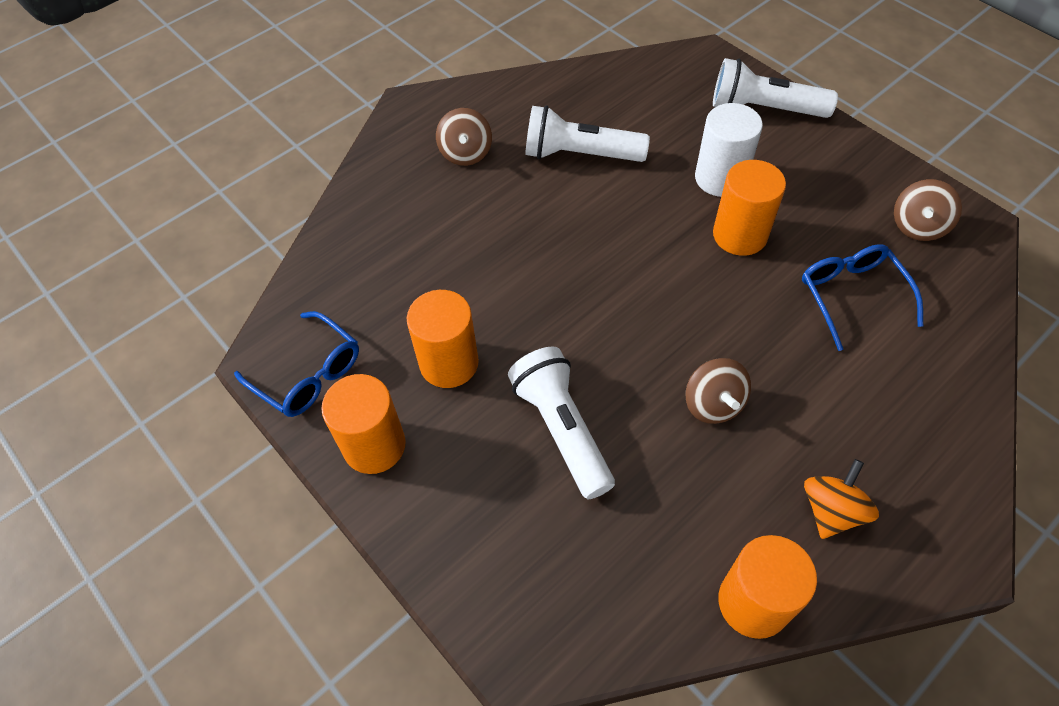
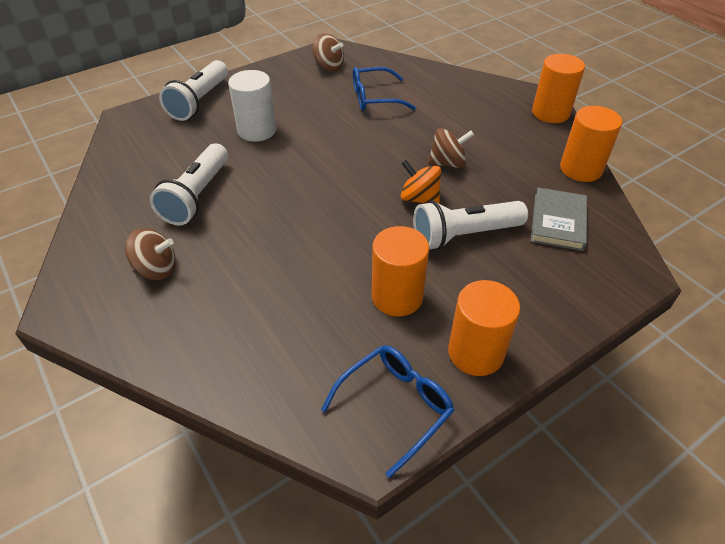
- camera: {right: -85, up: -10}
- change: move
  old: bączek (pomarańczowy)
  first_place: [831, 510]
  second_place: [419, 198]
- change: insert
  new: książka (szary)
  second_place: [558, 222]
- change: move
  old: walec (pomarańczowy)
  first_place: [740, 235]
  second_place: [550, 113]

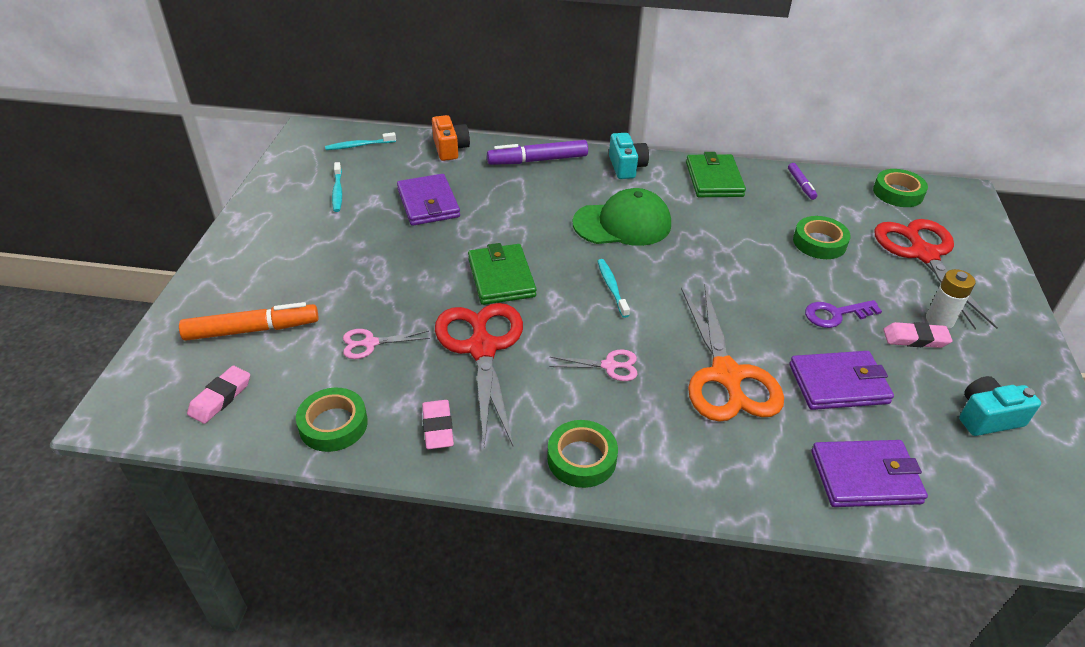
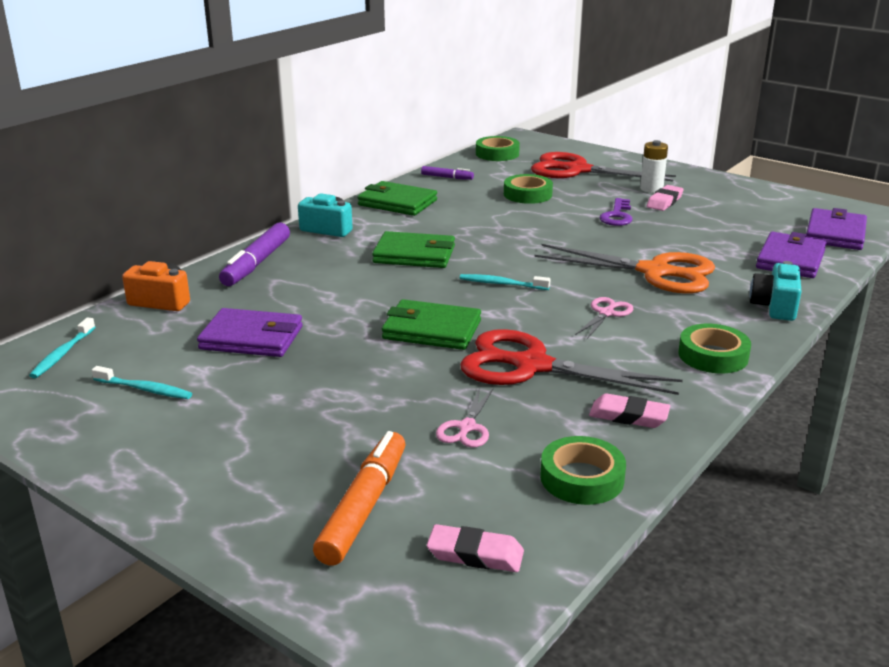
- camera: {right: -60, up: -15}
- change: replace
  old: czapka (zielony)
  new: portfel (zielony)
  first_place: [622, 224]
  second_place: [414, 254]
- change: rotate
  old: gumka do mazania (różowy)
  first_place: [220, 397]
  second_place: [475, 554]
  degrees: -45
- change: move
  old: aparat fotograficzny (turkusowy)
  first_place: [987, 417]
  second_place: [774, 306]
- change: move
  old: portfel (fioletowy)
  first_place: [838, 384]
  second_place: [835, 233]

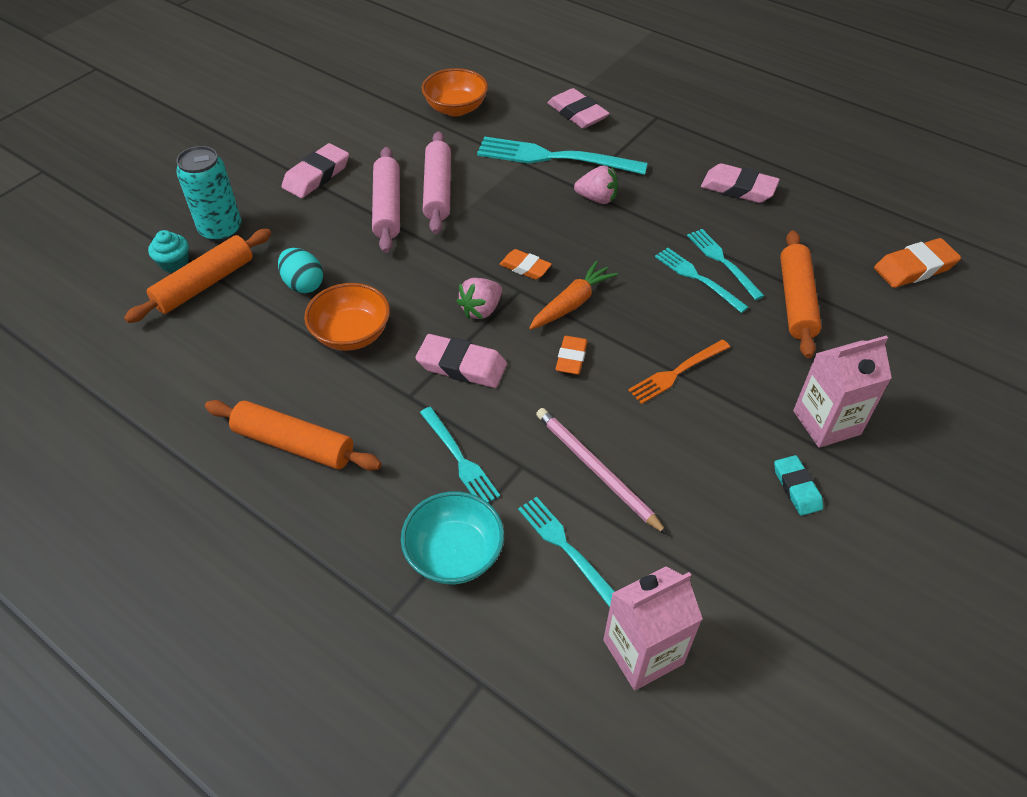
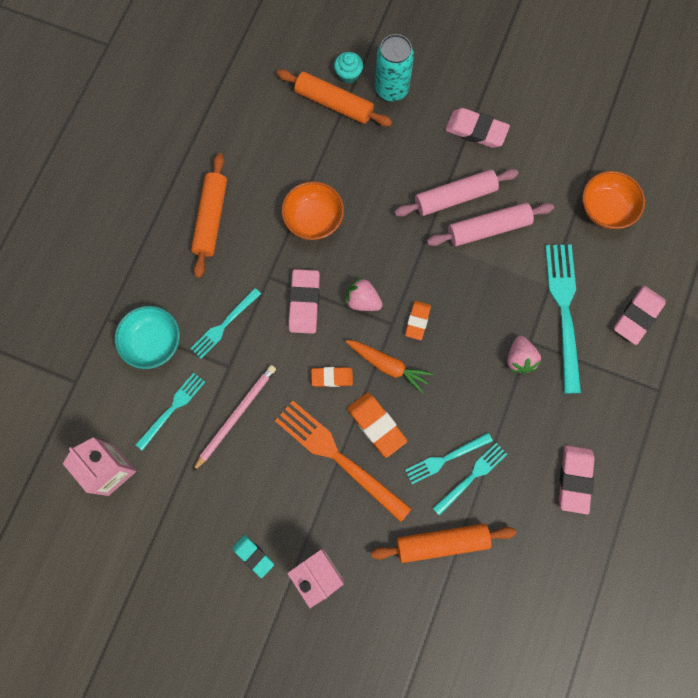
- camera: {right: 75, up: 25}
- change: rotate
  old: gumka do mazania (turkusowy)
  first_place: [796, 488]
  second_place: [253, 556]
  degrees: 75
- change: resize
  old: widelec (pomarańczowy)
  first_place: [676, 372]
  second_place: [338, 457]
  factor: 1.74
- change: move
  old: gumka do mazania (pomarańczowy)
  first_place: [914, 268]
  second_place: [376, 425]
- change: rotate
  old: widelec (turkusowy)
  first_place: [697, 278]
  second_place: [445, 458]
  degrees: -150
- change: delete
  old: jajko (turkusowy)
  first_place: [303, 284]

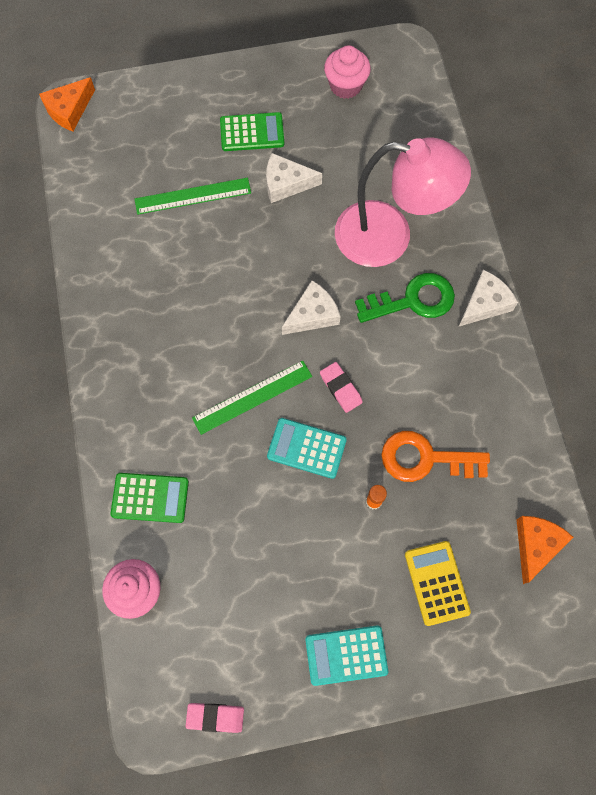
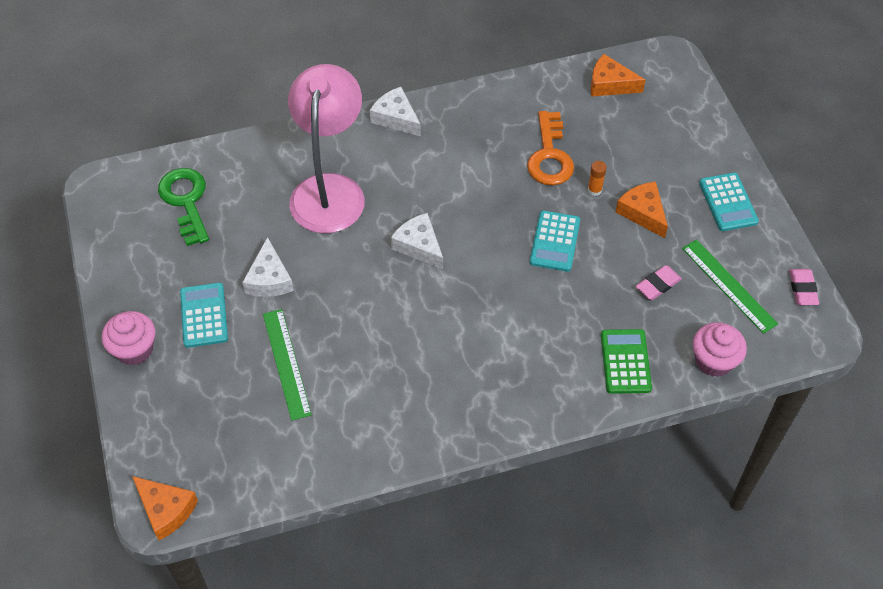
- camera: {right: -95, up: -15}
- change: move
  old: muffinka (różowy)
  first_place: [345, 85]
  second_place: [134, 349]
- change: move
  old: klucz (zielony)
  first_place: [412, 300]
  second_place: [186, 201]
- change: recolor
  old: kalkulator (zielony)
  new: kalkulator (turkusowy)
  first_place: [252, 132]
  second_place: [204, 315]
- change: insert
  new: ser (pomarańczowy)
  second_place: [643, 213]
- change: move
  old: gumka do mazania (różowy)
  first_place: [340, 388]
  second_place: [658, 285]
- change: move
  old: linijka (zielony)
  first_place: [252, 397]
  second_place: [728, 285]
- change: delete
  old: kalkulator (żółty)
  first_place: [436, 583]

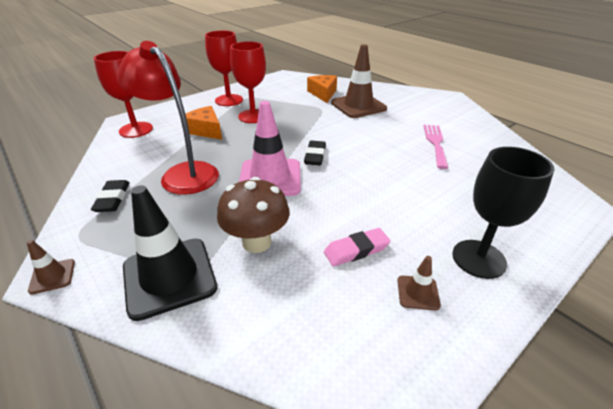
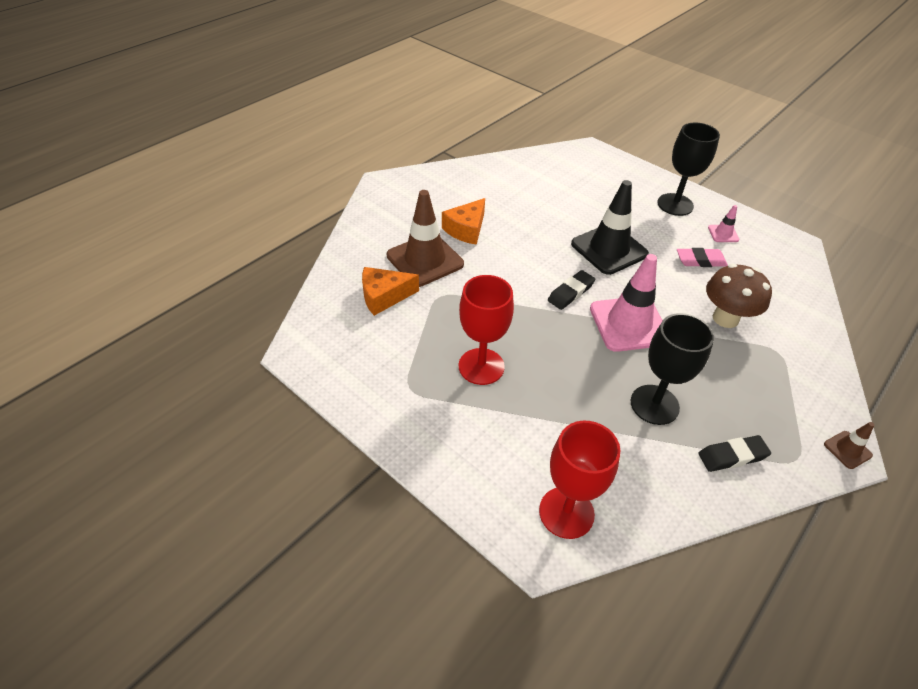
- camera: {right: -100, up: 10}
- change: move
  old: ser (pomarańczowy)
  first_place: [205, 130]
  second_place: [466, 229]
- change: rotate
  old: gumka do mazania (czarny)
  first_place: [315, 156]
  second_place: [570, 293]
  degrees: -45
- change: move
  old: pachołek (czarny)
  first_place: [169, 277]
  second_place: [609, 249]
- change: replace
  old: lampka (czerwony)
  new: kielich (czarny)
  first_place: [183, 173]
  second_place: [654, 404]
- change: rotate
  old: gumka do mazania (różowy)
  first_place: [356, 250]
  second_place: [700, 261]
  degrees: -60
- change: recolor
  old: pachołek (brązowy)
  new: pachołek (różowy)
  first_place: [418, 292]
  second_place: [723, 234]
- change: delete
  old: kielich (czerwony)
  first_place: [229, 100]
- change: delete
  old: widelec (różowy)
  first_place: [435, 143]

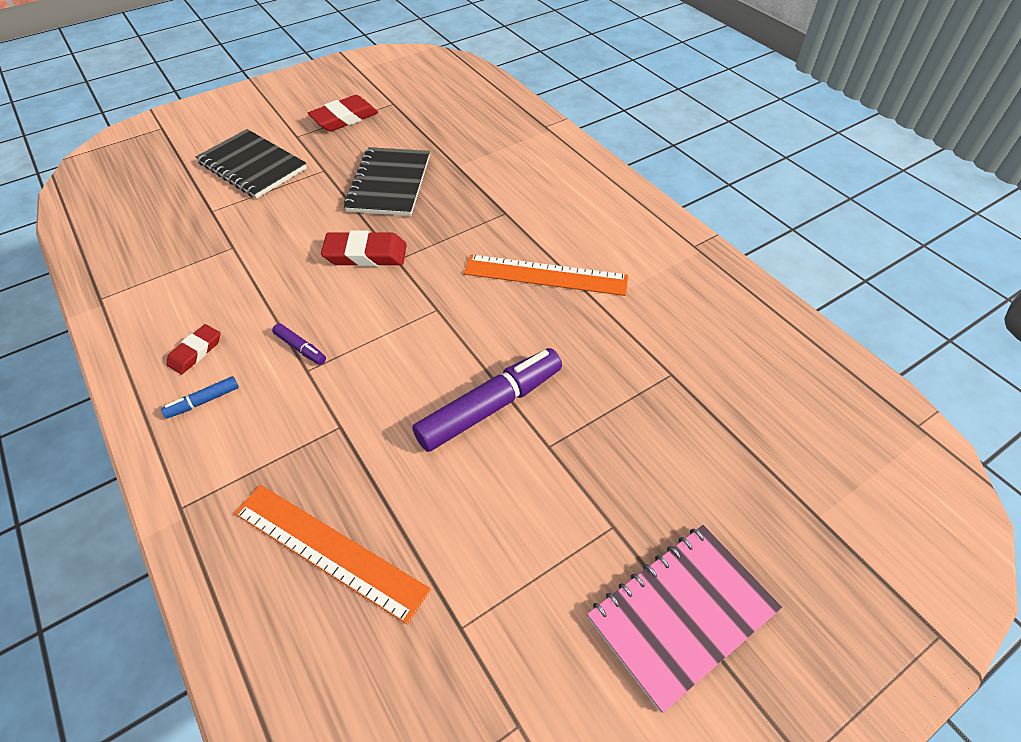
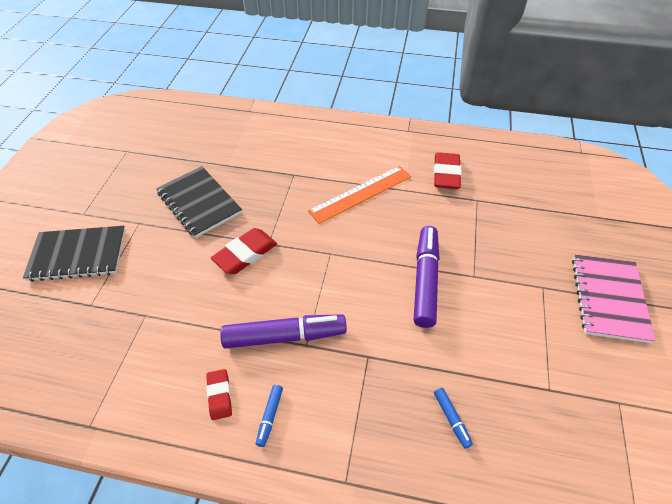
- camera: {right: -45, up: 0}
- change: resize
  old: flamaster (fioletowy)
  first_place: [300, 348]
  second_place: [284, 336]
  factor: 2.24
- change: move
  old: gumka do mazania (czerwony)
  first_place: [344, 118]
  second_place: [446, 174]
- change: replace
  old: linijka (pomarańczowy)
  new: flamaster (niebieski)
  first_place: [329, 550]
  second_place: [451, 419]

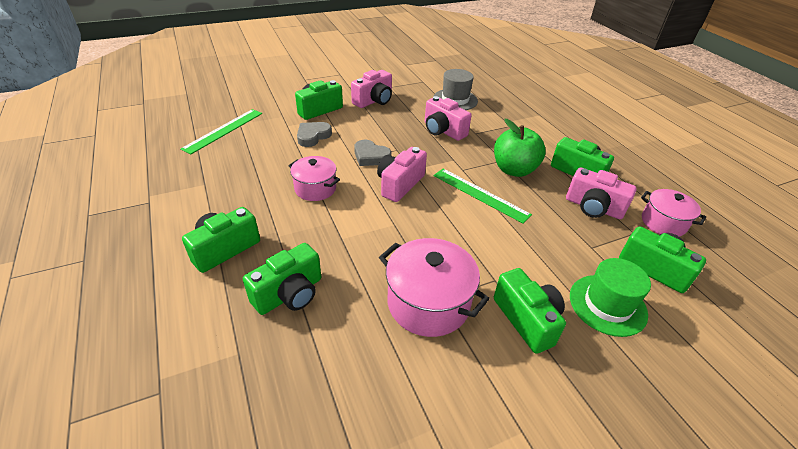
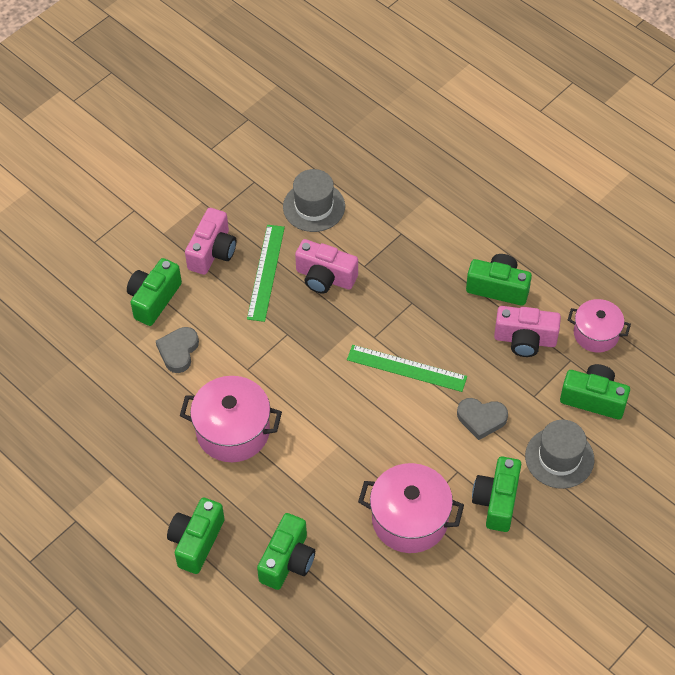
- camera: {right: -20, up: 15}
- change: resize
  old: garnek (różowy)
  first_place: [315, 188]
  second_place: [233, 431]
  factor: 1.56
- change: move
  old: linijka (zielony)
  first_place: [223, 130]
  second_place: [266, 272]
- change: move
  old: serce (szary)
  first_place: [371, 156]
  second_place: [481, 419]
- change: rotate
  old: aparat fotograficzny (zielony)
  first_place: [527, 320]
  second_place: [497, 501]
  degrees: -120
- change: recolor
  old: kapelusz (zielony)
  new: kapelusz (szary)
  first_place: [607, 305]
  second_place: [559, 458]
- change: delete
  old: aparat fotograficzny (różowy)
  first_place: [399, 184]
- change: delete
  old: jabłko (zielony)
  first_place: [514, 170]

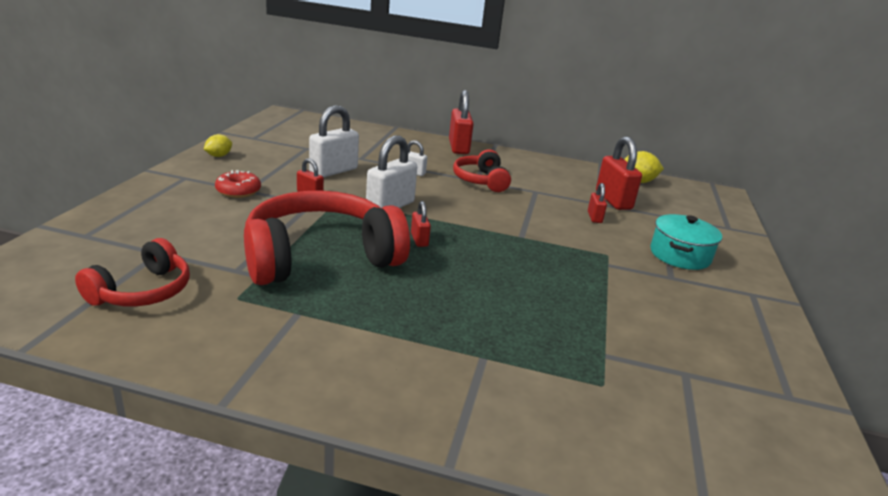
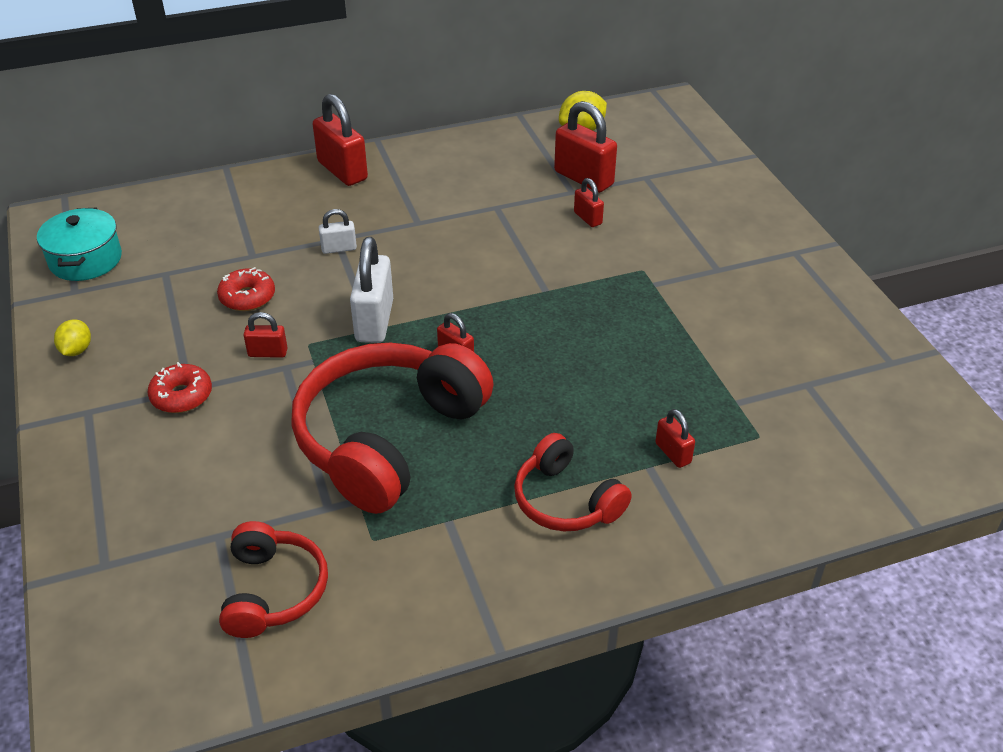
- camera: {right: -30, up: 15}
- change: move
  old: garnek (turkusowy)
  first_place: [679, 255]
  second_place: [85, 260]
- change: replace
  old: kłódka (biały)
  new: donut (czerwony)
  first_place: [333, 171]
  second_place: [247, 297]
- change: move
  old: słuchawki (czerwony)
  first_place: [481, 180]
  second_place: [566, 500]
- change: insert
  new: kłódka (czerwony)
  second_place: [673, 453]

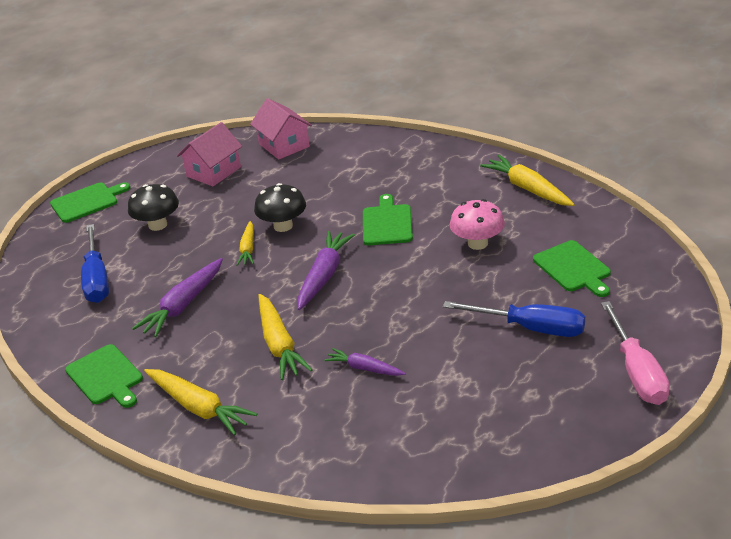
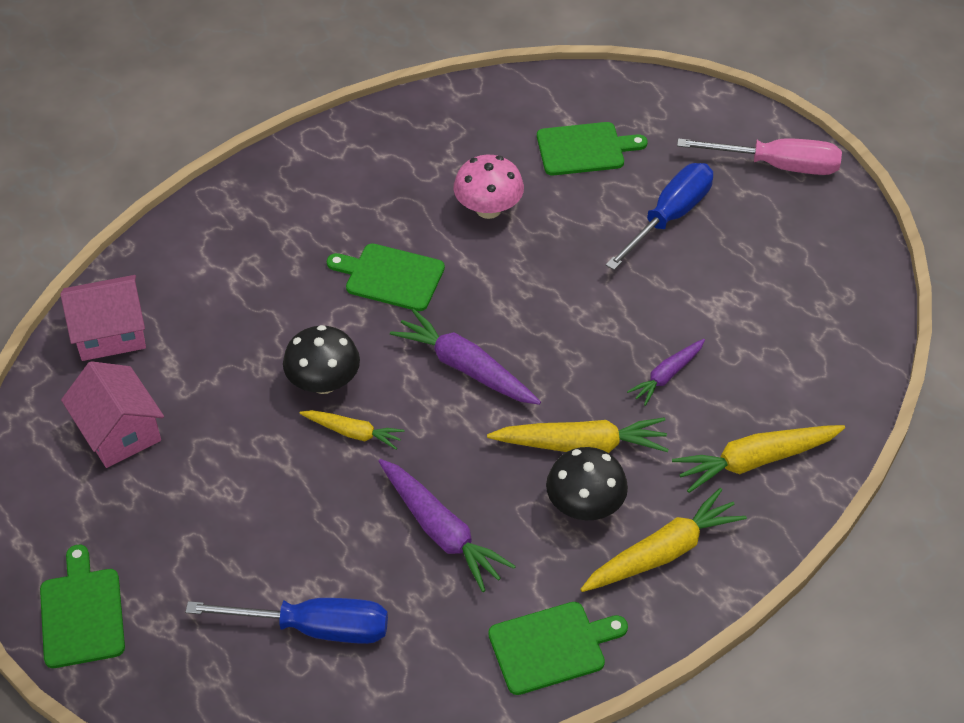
- camera: {right: -75, up: 15}
- change: move
  old: grzyb (czarny)
  first_place: [157, 225]
  second_place: [585, 506]
- change: move
  old: marchewka (żółty)
  first_place: [528, 189]
  second_place: [756, 461]

